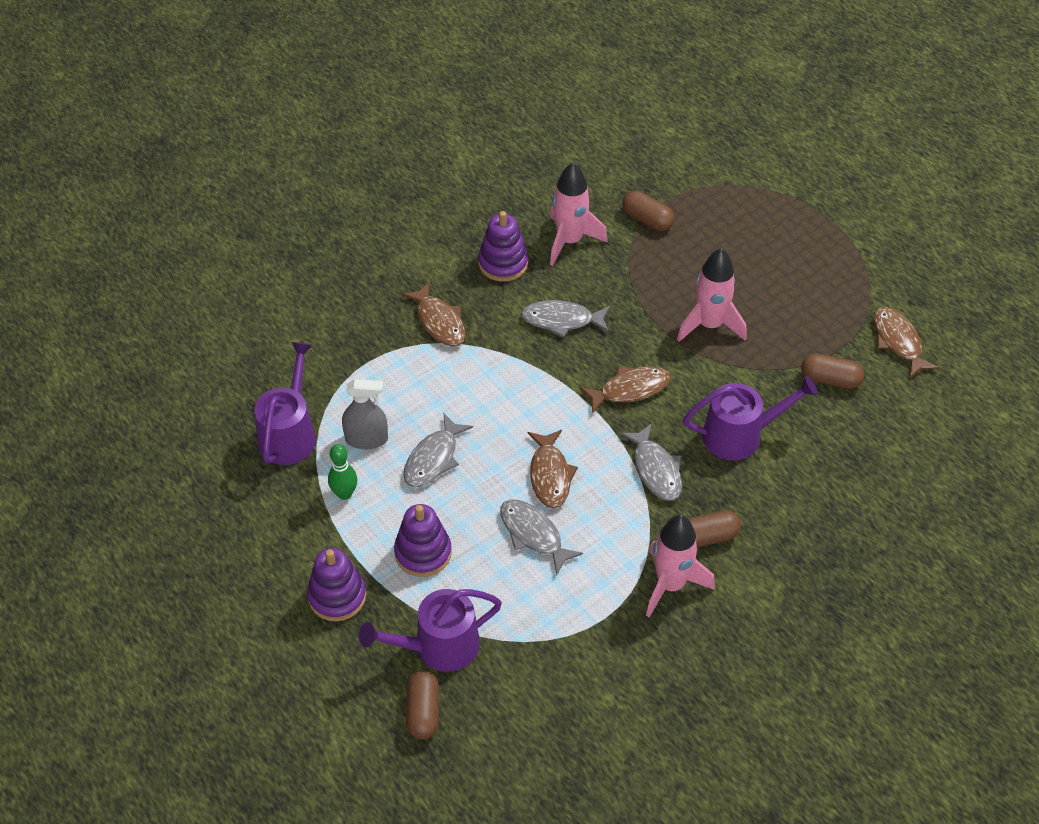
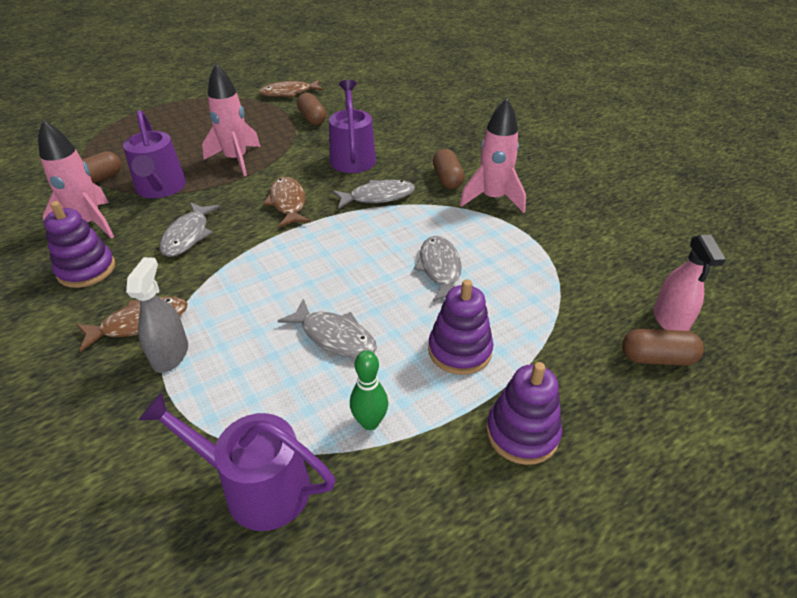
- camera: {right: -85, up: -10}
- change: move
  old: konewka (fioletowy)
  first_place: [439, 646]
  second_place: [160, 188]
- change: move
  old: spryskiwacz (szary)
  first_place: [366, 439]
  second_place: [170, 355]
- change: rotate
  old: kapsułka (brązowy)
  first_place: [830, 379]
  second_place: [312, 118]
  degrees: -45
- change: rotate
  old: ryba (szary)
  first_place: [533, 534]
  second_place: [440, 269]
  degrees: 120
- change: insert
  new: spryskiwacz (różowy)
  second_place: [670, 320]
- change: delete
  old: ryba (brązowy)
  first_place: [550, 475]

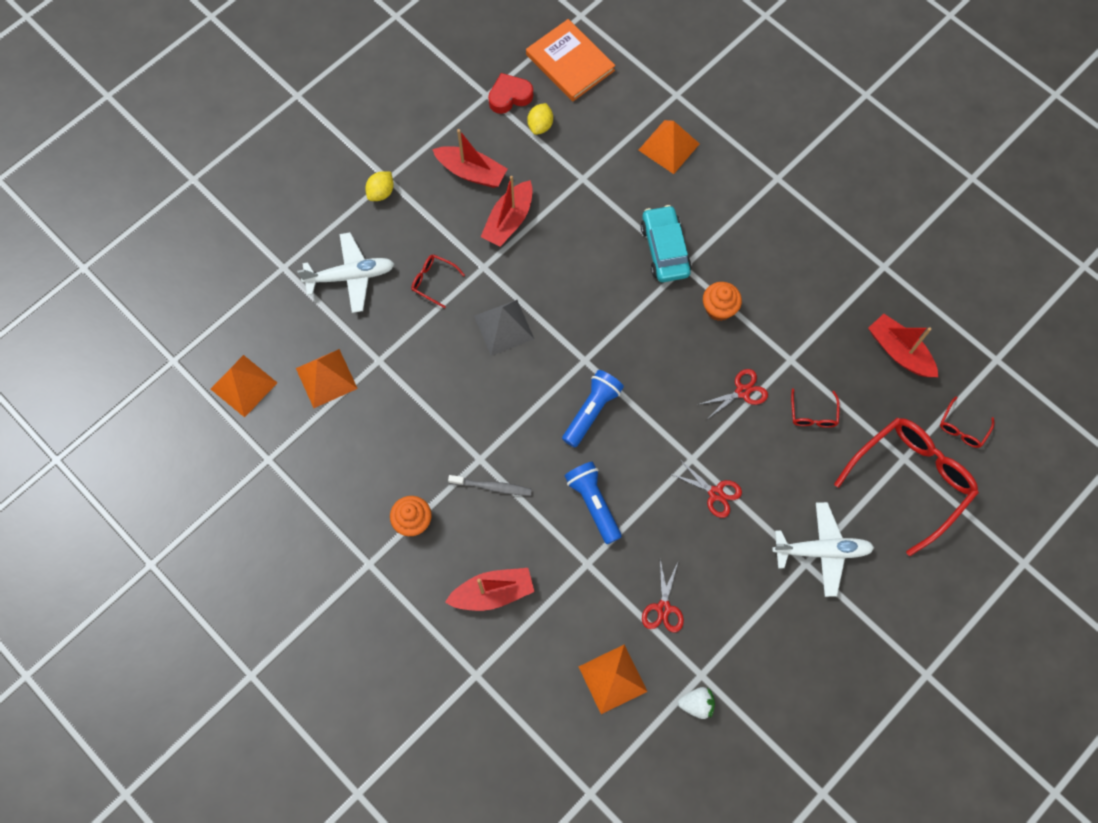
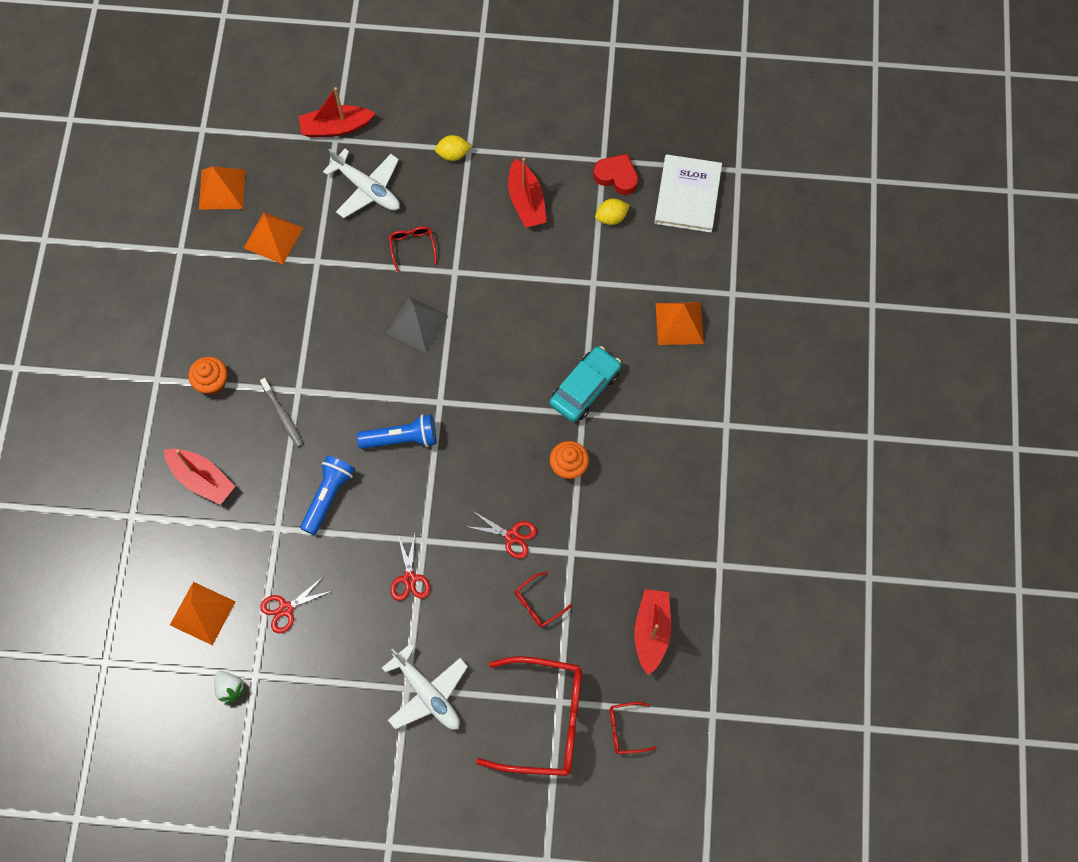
- camera: {right: 50, up: 0}
- change: move
  old: łódka (czerwony)
  first_place: [509, 220]
  second_place: [336, 127]
- change: recolor
  old: książka (pomarańczowy)
  new: książka (biały)
  first_place: [570, 62]
  second_place: [688, 195]

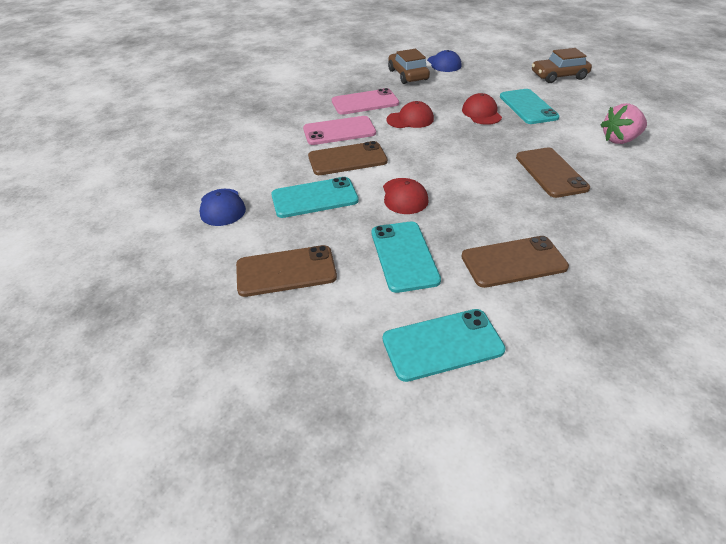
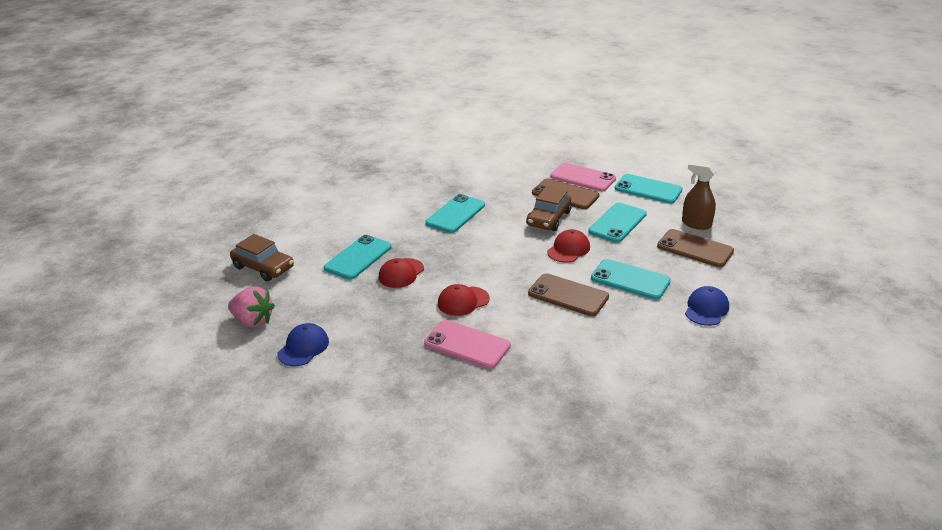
- camera: {right: -135, up: -10}
- change: move
  old: truskawka (różowy)
  first_place: [619, 140]
  second_place: [253, 321]
- change: recolor
  old: telefon (brązowy)
  new: telefon (turkusowy)
  first_place: [551, 172]
  second_place: [455, 214]
- change: rotate
  old: czapka (czerwony)
  first_place: [410, 119]
  second_place: [463, 301]
  degrees: -60
- change: move
  old: samochód (brązowy)
  first_place: [407, 75]
  second_place: [548, 218]
- change: move
  old: telefon (różowy)
  first_place: [339, 131]
  second_place: [583, 178]
- change: insert
  new: spryskiwacz (brązowy)
  second_place: [696, 224]

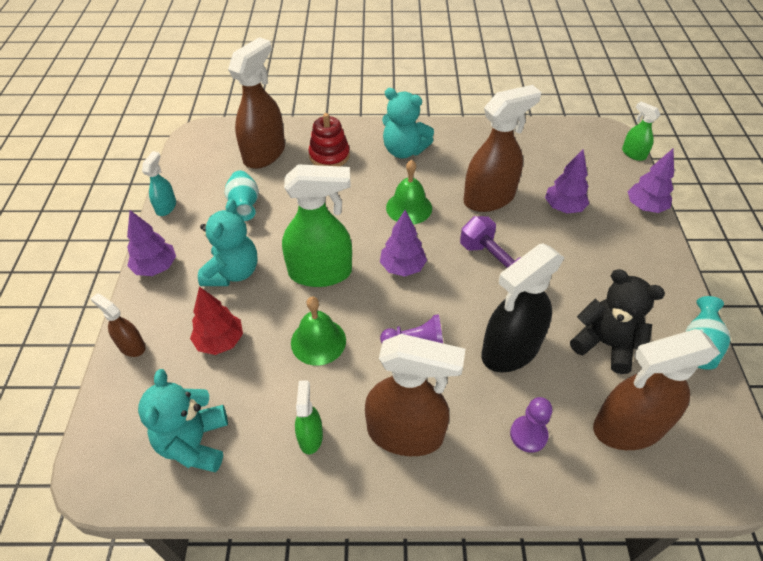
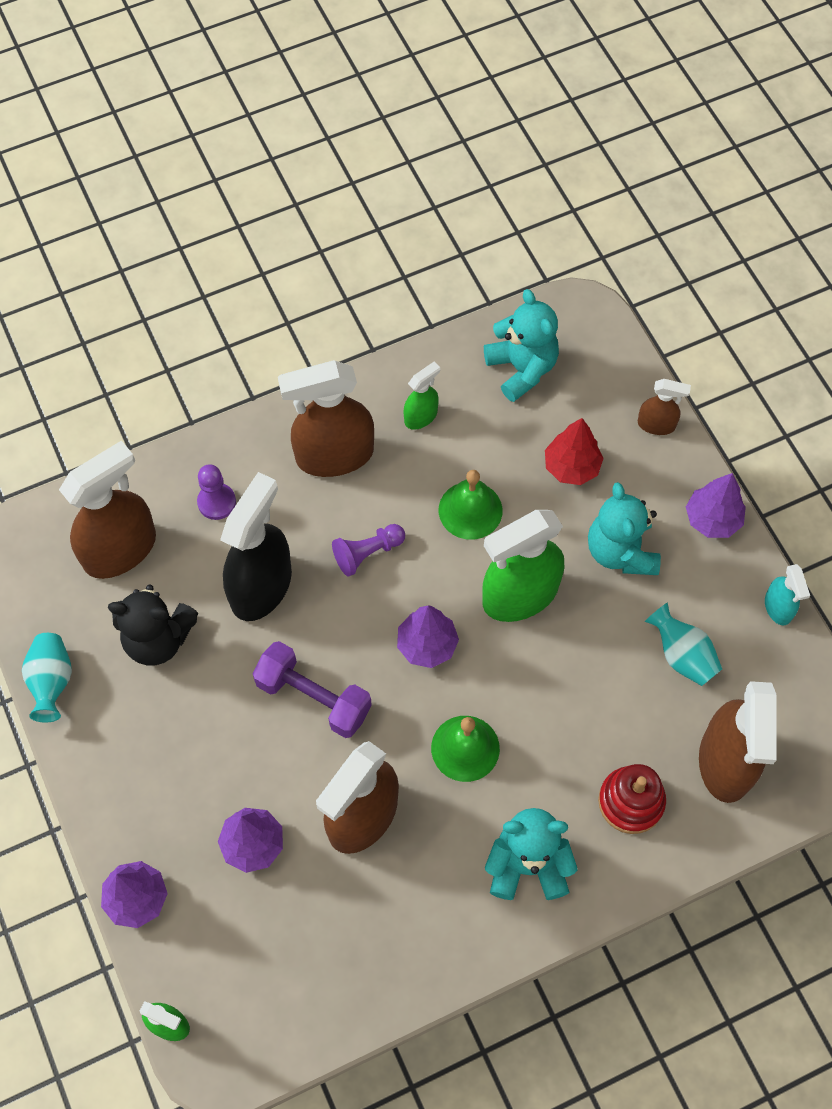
- camera: {right: 155, up: 15}
- change: rotate
  old: spryskiwacz (zielony)
  first_place: [310, 436]
  second_place: [421, 416]
  degrees: -105

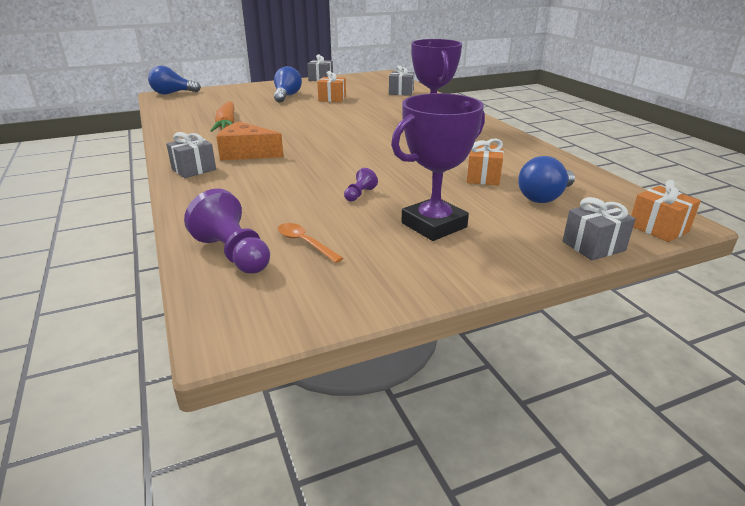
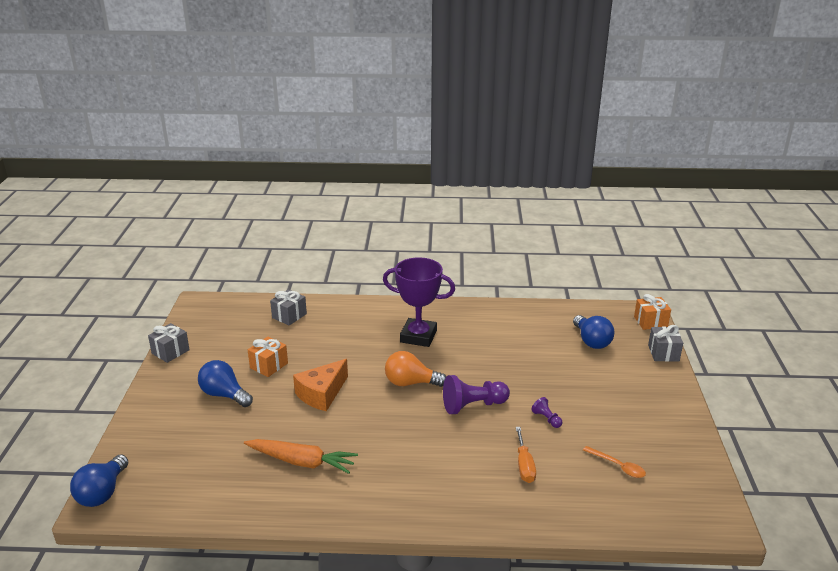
- camera: {right: -65, up: 0}
- change: move
  old: ser (pomarańczowy)
  first_place: [246, 153]
  second_place: [322, 394]
- change: insert
  new: żarówka (pomarańczowy)
  second_place: [410, 383]
- change: move
  old: pionek (fioletowy)
  first_place: [233, 254]
  second_place: [473, 405]
- change: insert
  new: śrubokręt (pomarańczowy)
  second_place: [524, 465]
- change: rotate
  old: łyżka (pomarańczowy)
  first_place: [305, 243]
  second_place: [618, 466]
  degrees: -120
- change: delete
  old: prezent (szary)
  first_place: [194, 169]
- change: delete
  old: puchar (fioletowy)
  first_place: [434, 225]
- change: delete
  old: prezent (pomarańczowy)
  first_place: [483, 177]

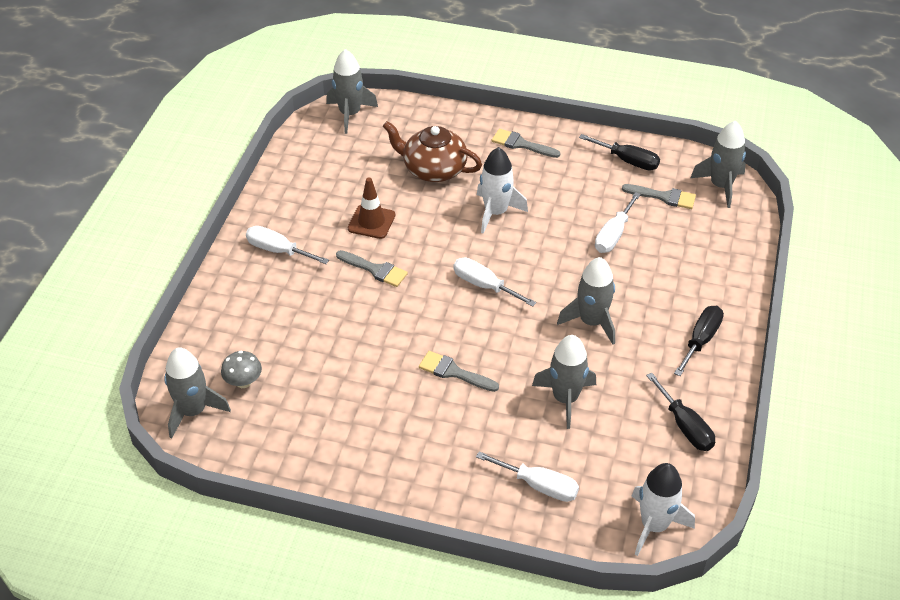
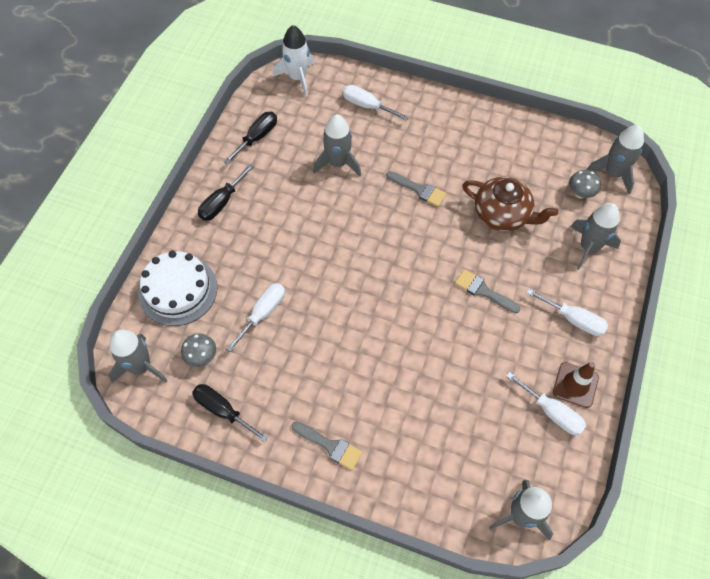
- camera: {right: -175, up: 15}
- change: insert
  new: tort (biały)
  second_place: [178, 290]
- change: replace
  old: pędzel (szary)
  new: grzyb (szary)
  first_place: [664, 197]
  second_place: [201, 357]
- change: rotate
  old: śrubokręt (czarny)
  first_place: [685, 426]
  second_place: [257, 137]
  degrees: 60
- change: move
  old: imbryk (brązowy)
  first_place: [433, 169]
  second_place: [502, 214]
- change: move
  old: śrubokręt (biały)
  first_place: [484, 285]
  second_place: [552, 412]
- change: move
  old: pachołek (brązowy)
  first_place: [371, 222]
  second_place: [575, 385]
- change: move
  old: rakieta (szary)
  first_place: [591, 322]
  second_place: [588, 247]
- change: delete
  old: rakieta (biały)
  first_place: [495, 212]

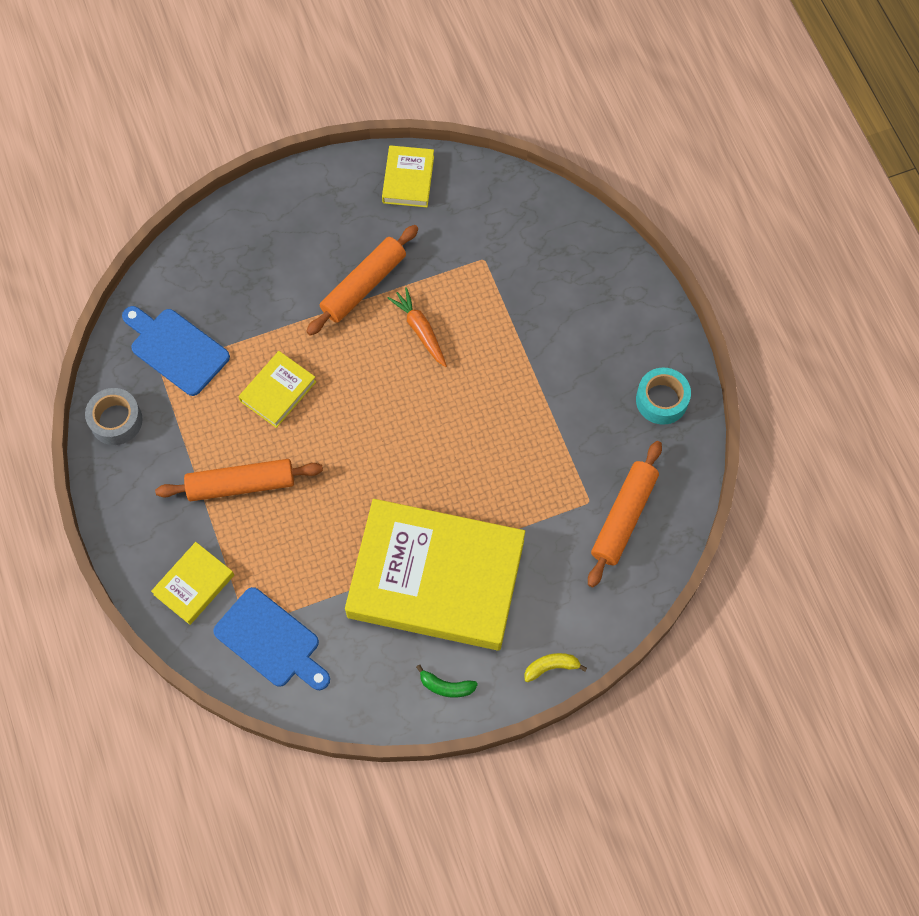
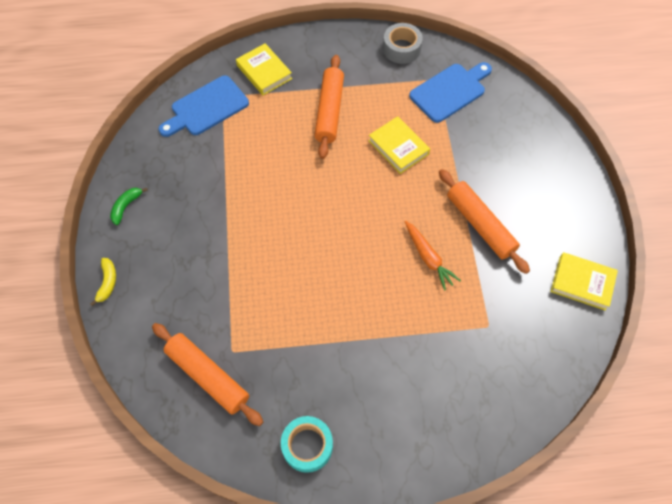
- camera: {right: 105, up: -5}
- change: rotate
  old: marchewka (pomarańczowy)
  first_place: [420, 330]
  second_place: [428, 258]
  degrees: 75
- change: delete
  old: książka (żółty)
  first_place: [436, 578]

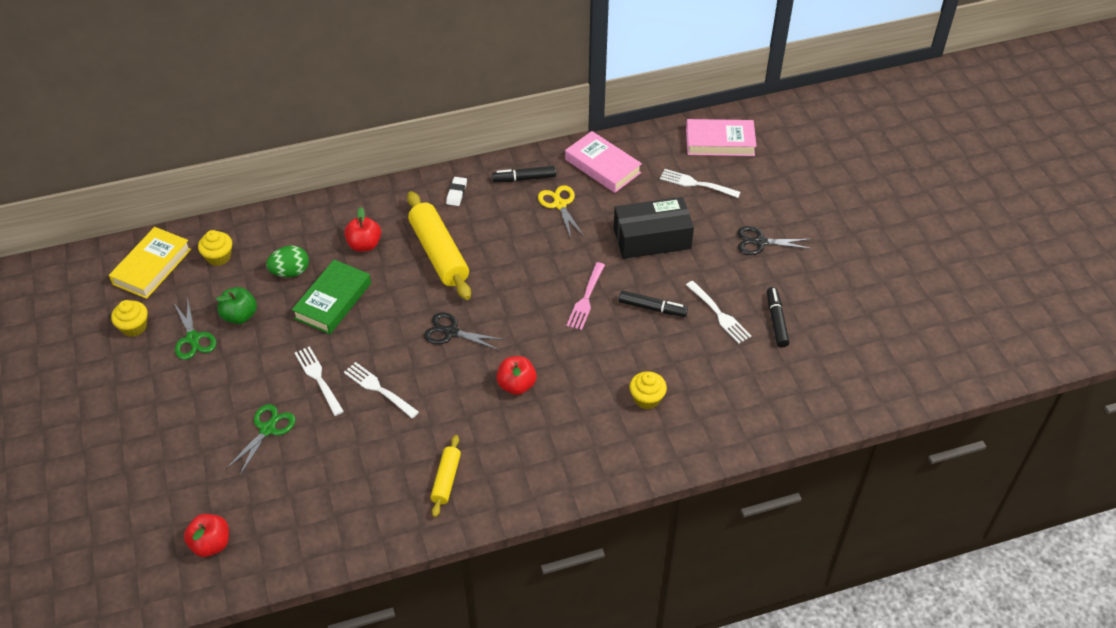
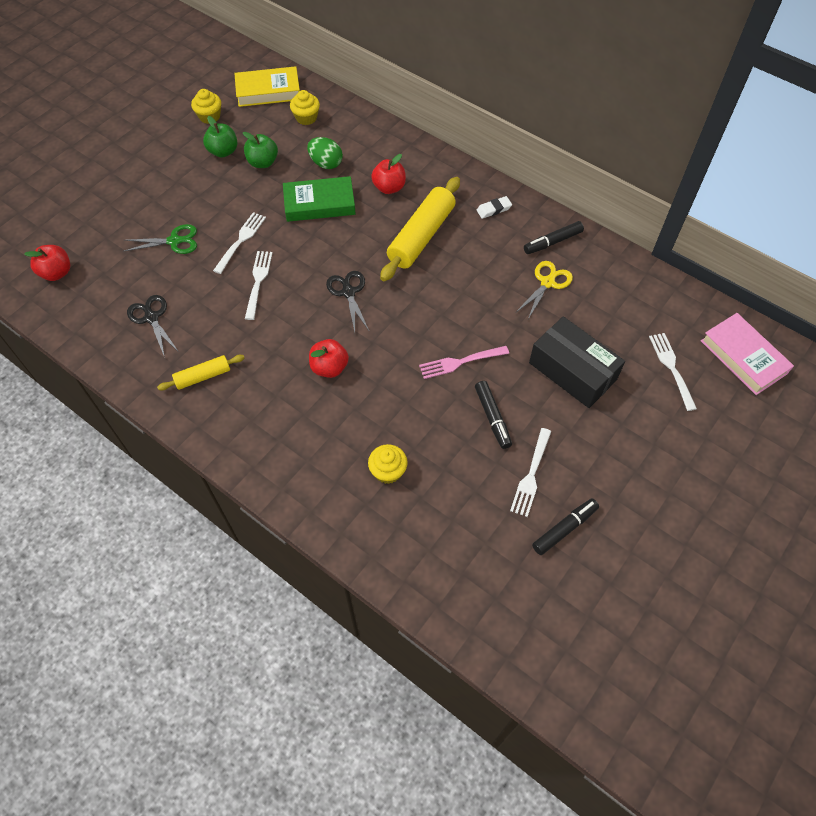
- camera: {right: 55, up: 10}
- change: move
  old: nożyczki (czarny)
  first_place: [760, 242]
  second_place: [151, 318]
- change: replace
  old: nożyczki (zielony)
  new: jabłko (zielony)
  first_place: [193, 338]
  second_place: [223, 151]
- change: rotate
  old: flamaster (czarny)
  first_place: [524, 178]
  second_place: [552, 242]
  degrees: -75
- change: delete
  old: książka (różowy)
  first_place: [602, 166]

